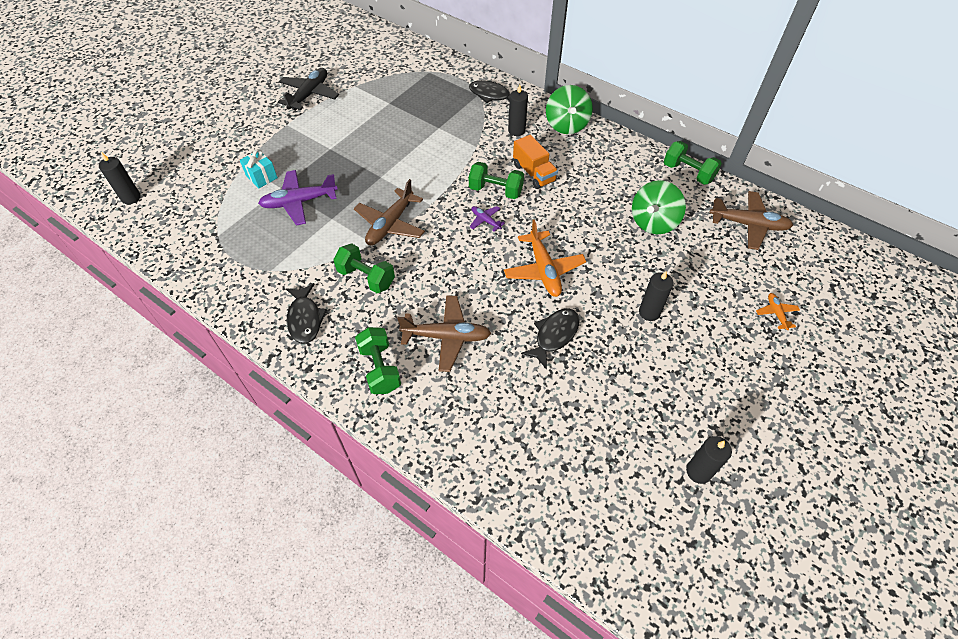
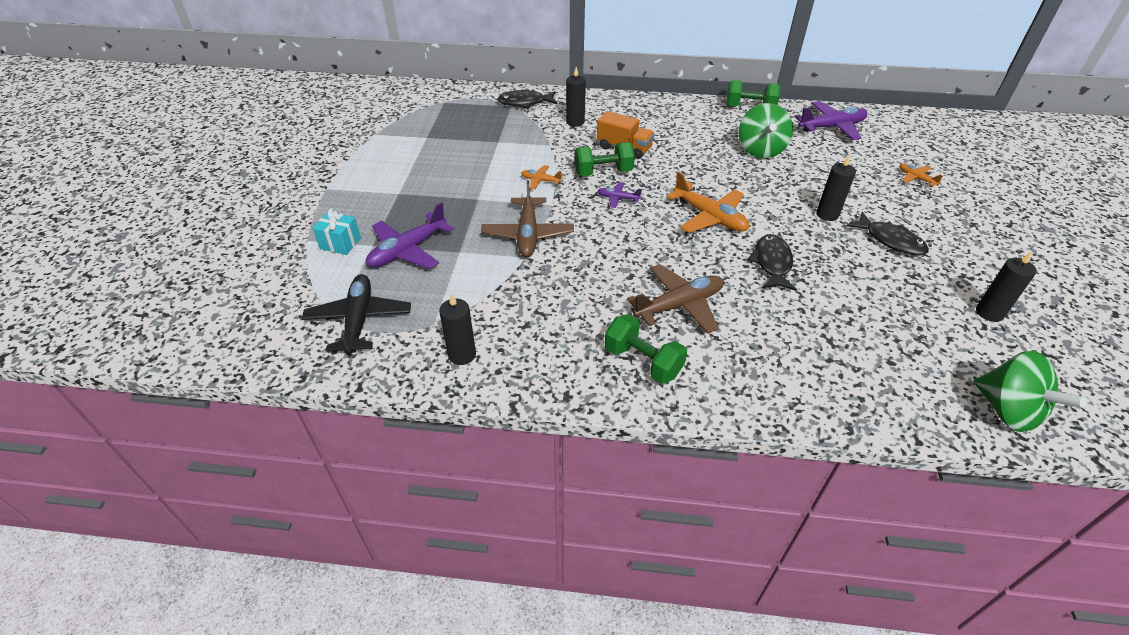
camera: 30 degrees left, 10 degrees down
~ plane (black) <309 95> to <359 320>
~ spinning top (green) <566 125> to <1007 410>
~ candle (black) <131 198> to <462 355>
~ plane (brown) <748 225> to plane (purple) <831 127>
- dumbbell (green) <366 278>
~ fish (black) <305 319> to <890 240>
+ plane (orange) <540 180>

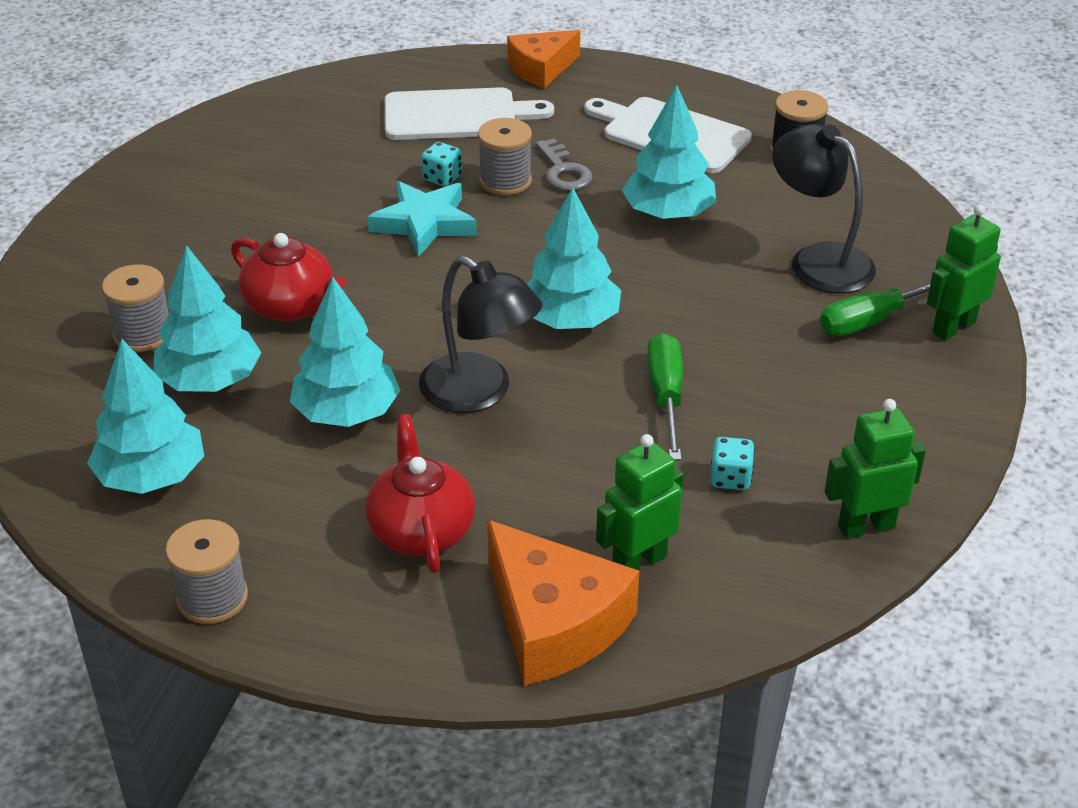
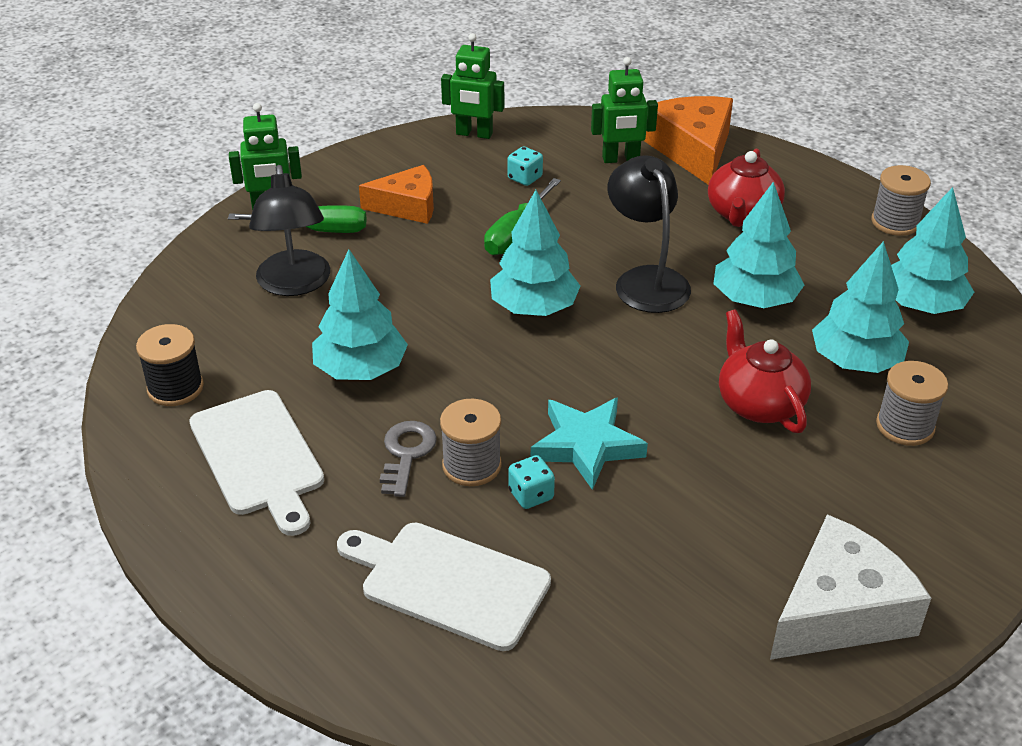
camera: 150 degrees left, 0 degrees up
~ cheese (orange) <541 69> to <407 206>
+ cheese (white) <840 611>

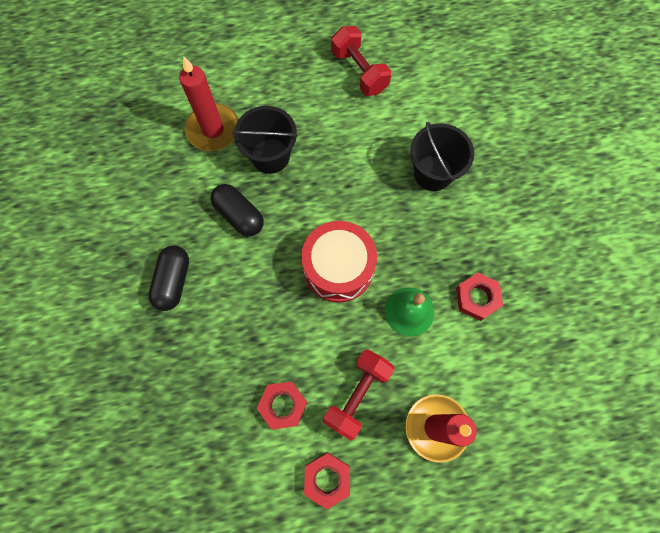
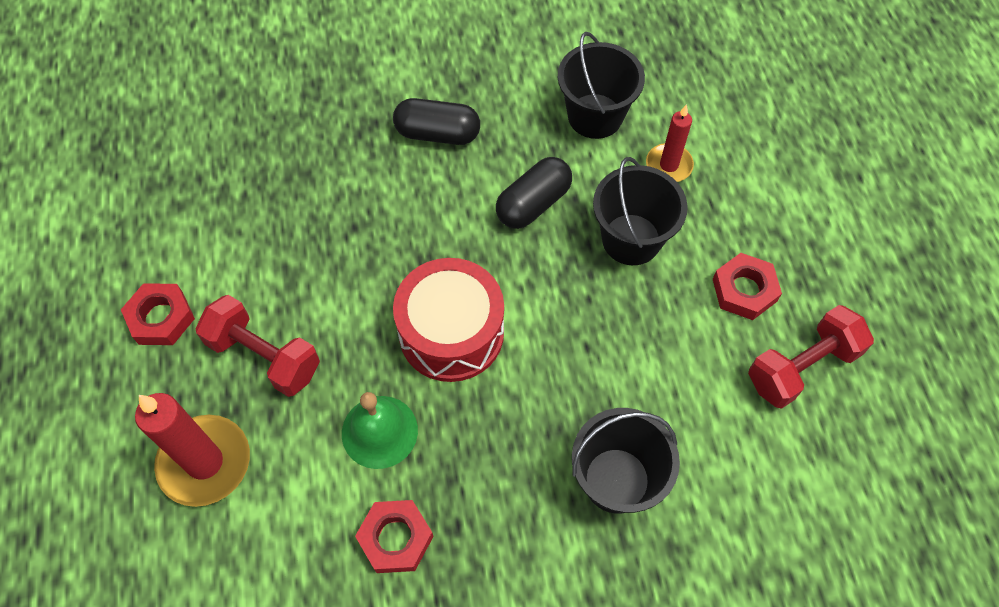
camera: 90 degrees right, 10 degrees down
~ candle (red) <213 130> = <669 165> x0.59
~ nut (red) <282 405> to <744 290>
+ bucket (black) <595 116>

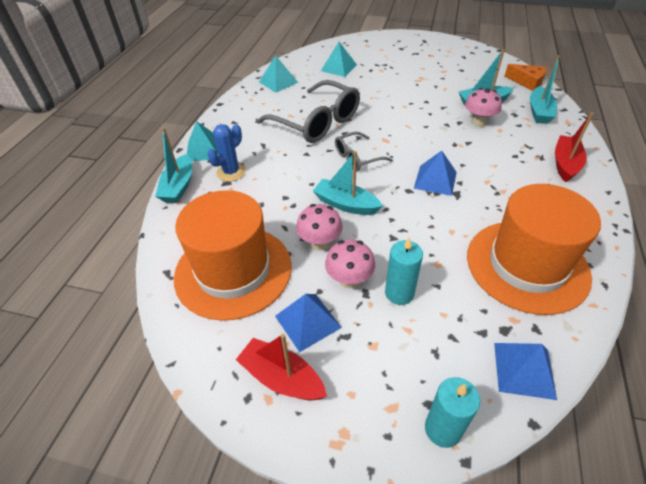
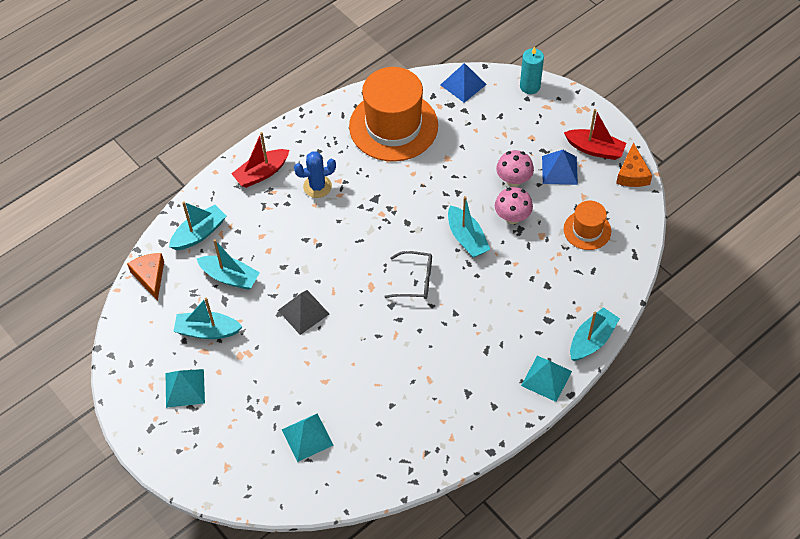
camera: 145 degrees left, 10 degrees up
~ pyramid (turquoise) <278 82> to <185 388>
- glasses (grey) <316 122>
- mushroom (pink) <478 122>
~ cactus (blue) <231 172> to <317 186>
- pyramid (blue) <435 180>
~ hat (orange) <233 271> = <587 230> x0.50
- candle (turquoise) <399 293>
~ boat (red) <282 378> = <595 149> 45 degrees counterclockwise
+ cheese (orange) <632 174>
+ pyramid (grey) <303 312>
+ boat (turquoise) <207 331>

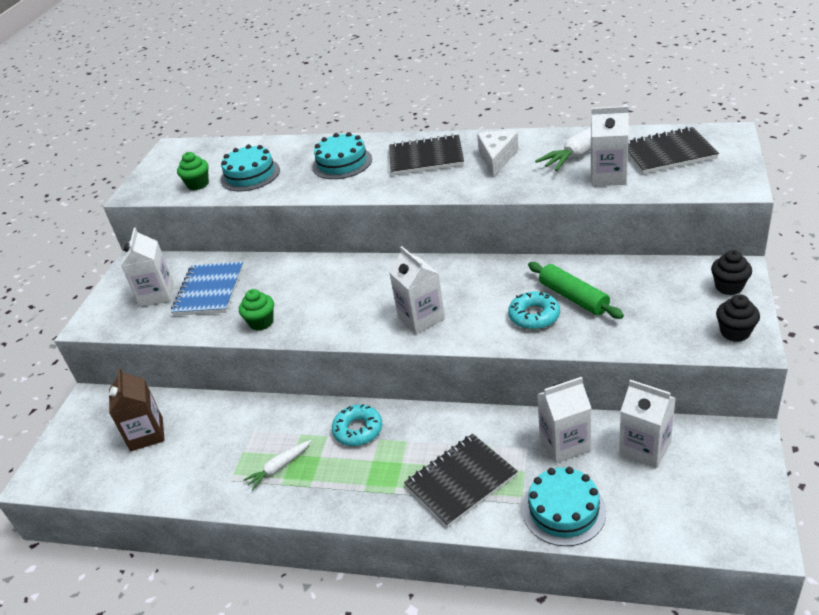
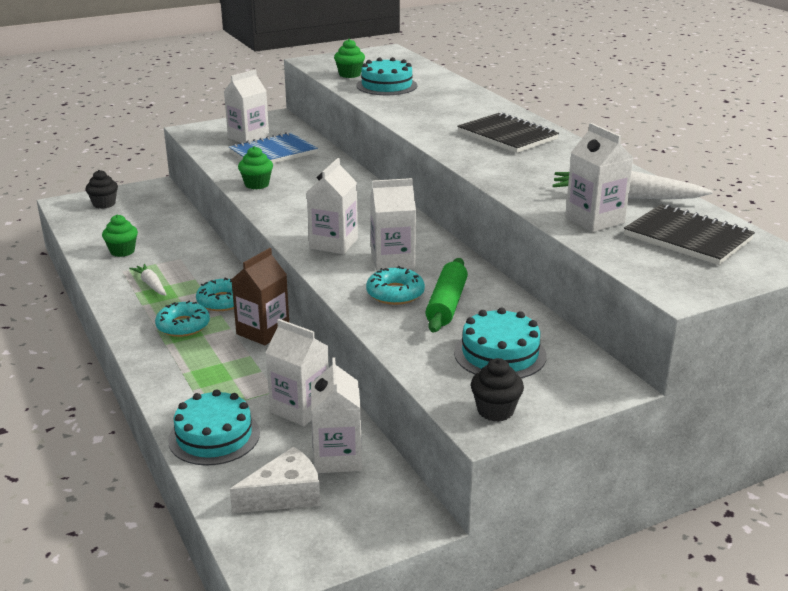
camera: 45 degrees right, 10 degrees down
~ cheese (white) <497 158> to <285 495>
~ cake (turquoise) <342 163> to <500 354>
~ cupcake (black) <729 287> to <104 204>
~ carton (brown) <146 434> to <263 331>
- notebook (black) <461 481>
~ carrot (white) <279 468> = <151 284> 45 degrees clockwise
+ carton (white) <392 260>
+ cupcake (green) <122 251>
+ donut (turquoise) <183 326>

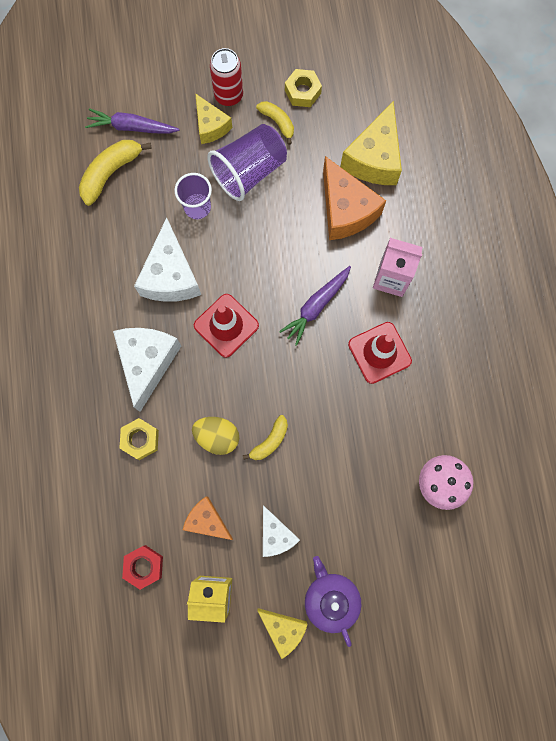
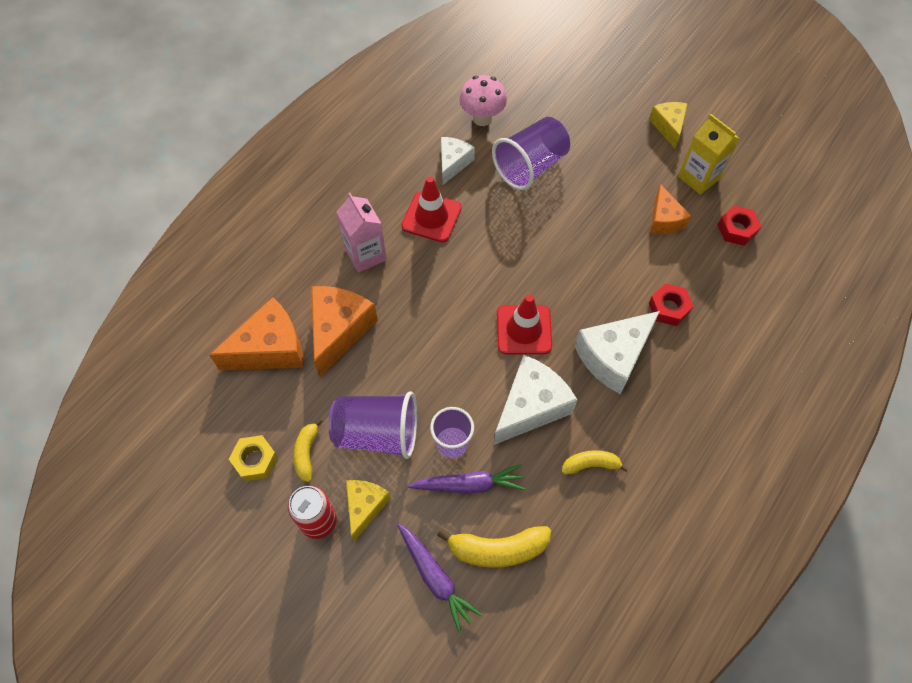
camera: 135 degrees left, 15 degrees down
~ cheese (yellow) <374 158> to cheese (orange) <270 349>
~ carrot (purple) <316 306> to <469 485>
~ banana (yellow) <270 441> to <591 464>
- egg (yellow) <217 437>
~ nut (yellow) <140 439> to nut (red) <668 308>
~ cheese (white) <276 534> to <453 163>
- teapot (purple) <331 599>
+ cup (purple) <530 166>

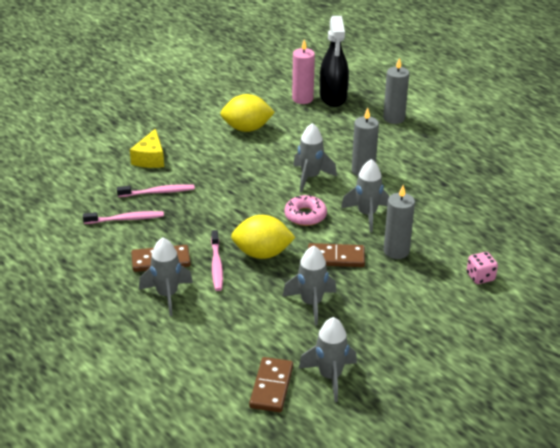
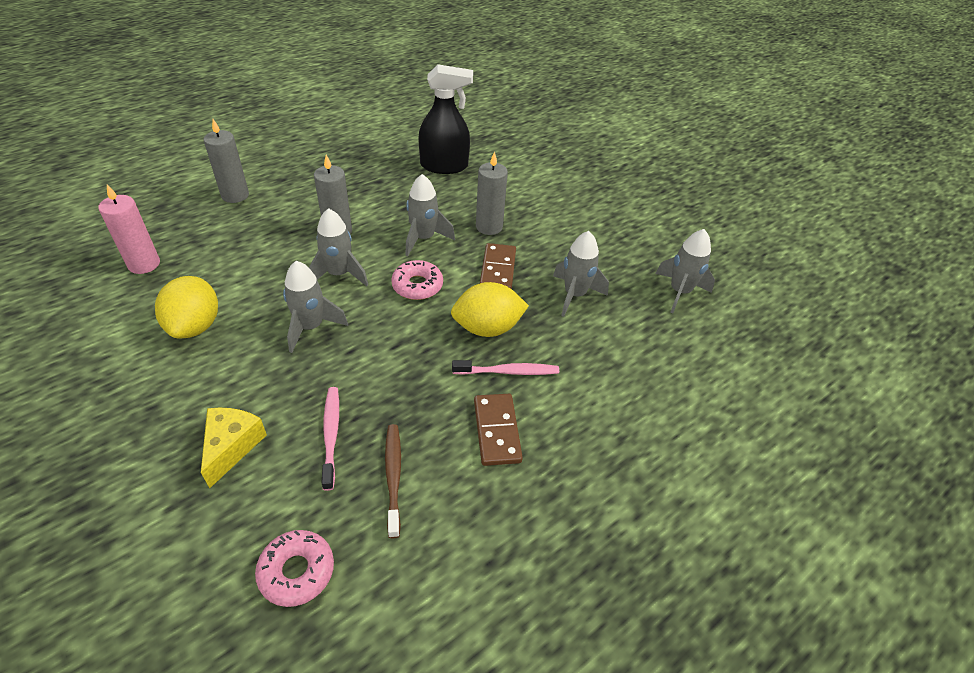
camera: 90 degrees left, 10 degrees up
~ spray bottle (black) <333 97> to <444 166>
~ cheese (yellow) <150 158> = <232 446> 90 degrees counterclockwise
~ toothbrush (pink) <126 219> to toothbrush (brown) <393 476>
~ lemon (yellow) <262 254> = <487 328> 75 degrees clockwise
~ rocket (grey) <167 295> to <311 327>
- dice (pink) <480 277>
- domino (brown) <271 387>
+ donut (pink) <297 571>

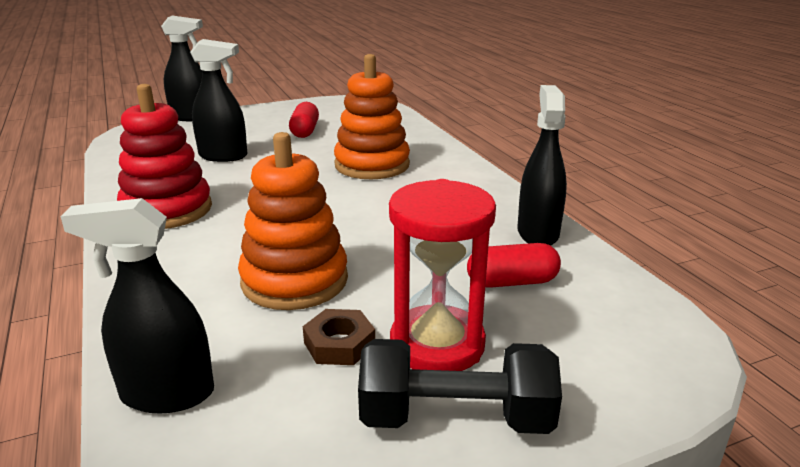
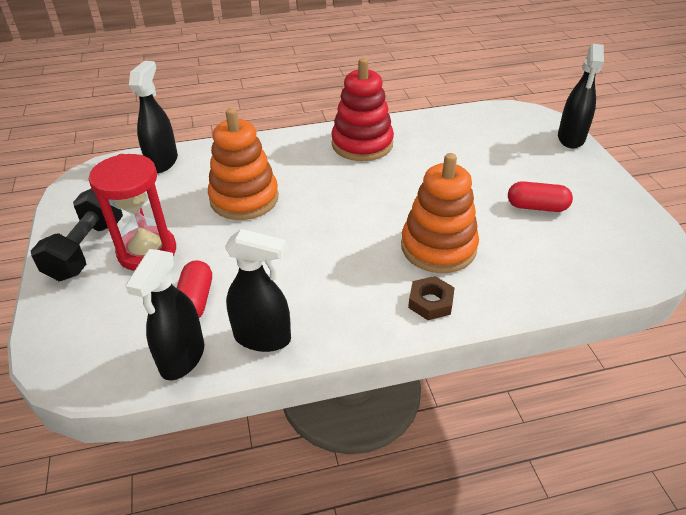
camera: 100 degrees right, 15 degrees up
~ spray bottle (black) <223 156> to <182 358>
~ nut (brown) <339 344> to <430 302>

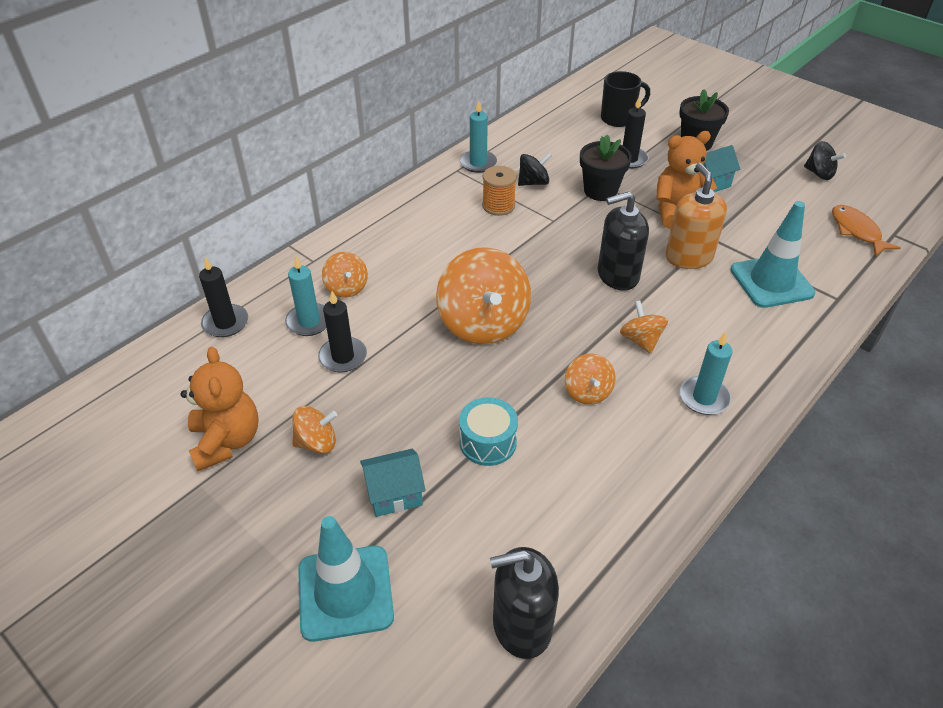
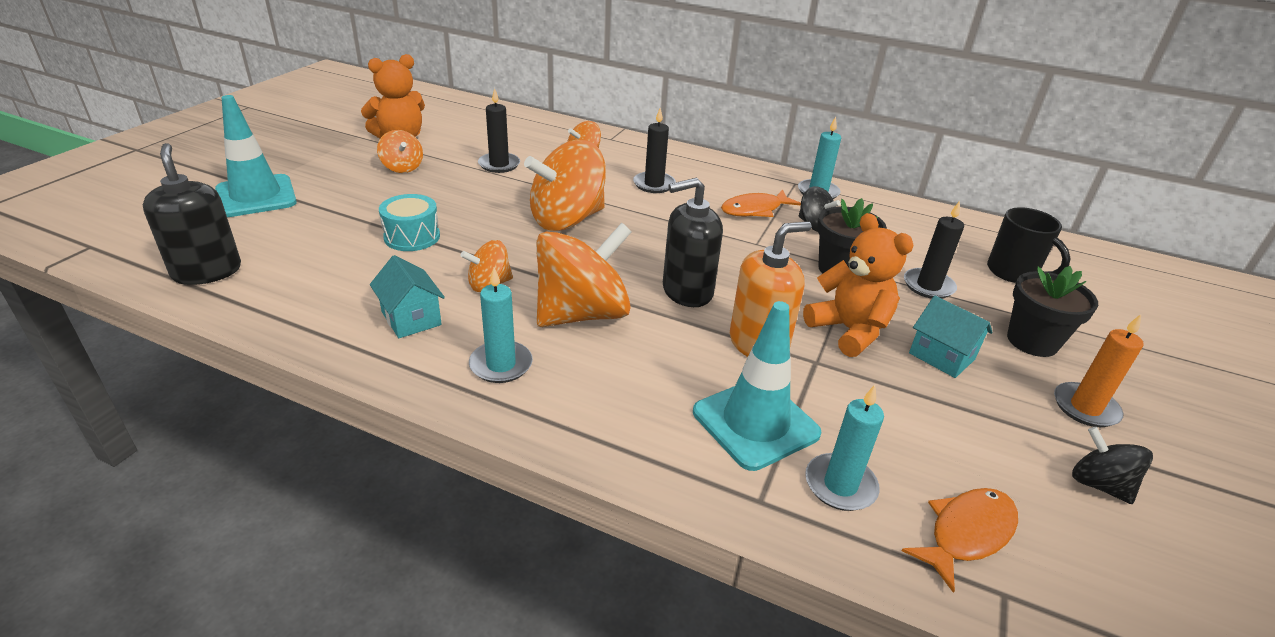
camera: 70 degrees right, 10 degrees down
~ spinning top (black) <819 174> = <1098 484> 120 degrees clockwise
~ spool (orange) <498 206> to fish (orange) <755 210>
~ soap dispenser (black) <617 275> = <687 291> 75 degrees counterclockwise
~ candle (turquoise) <309 322> to <840 485>
~ candle (black) <225 323> to <654 184>
~ spinning top (orange) <641 340> = <582 314> x1.99
~ house (turquoise) <394 494> to <411 318>
+ candle (orange) <1085 407>

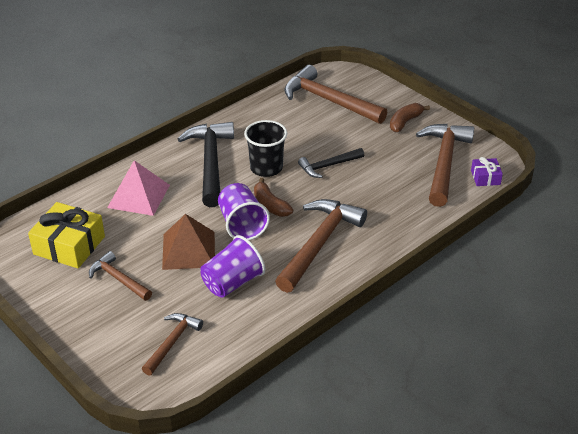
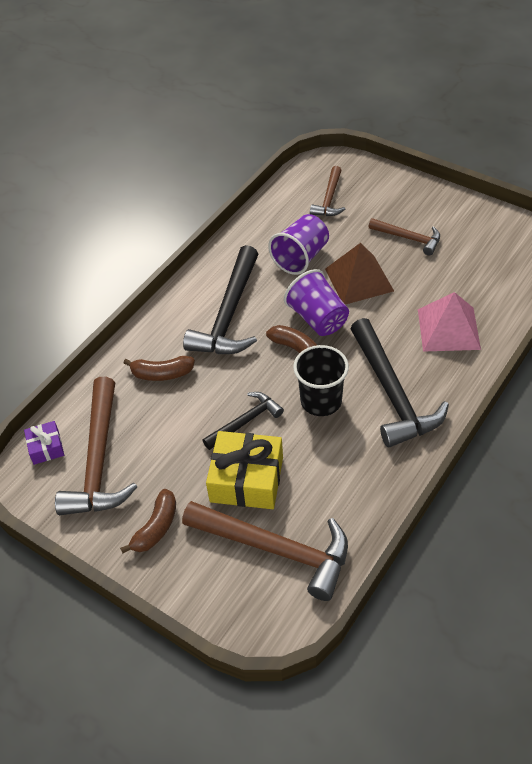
camera: 170 degrees right, 10 degrees up
~ hammer (brown) <319 244> to hammer (black) <229 315>
~ gift (yellow) <69 245> to <246 479>
+ banana (brown) <161 374>

